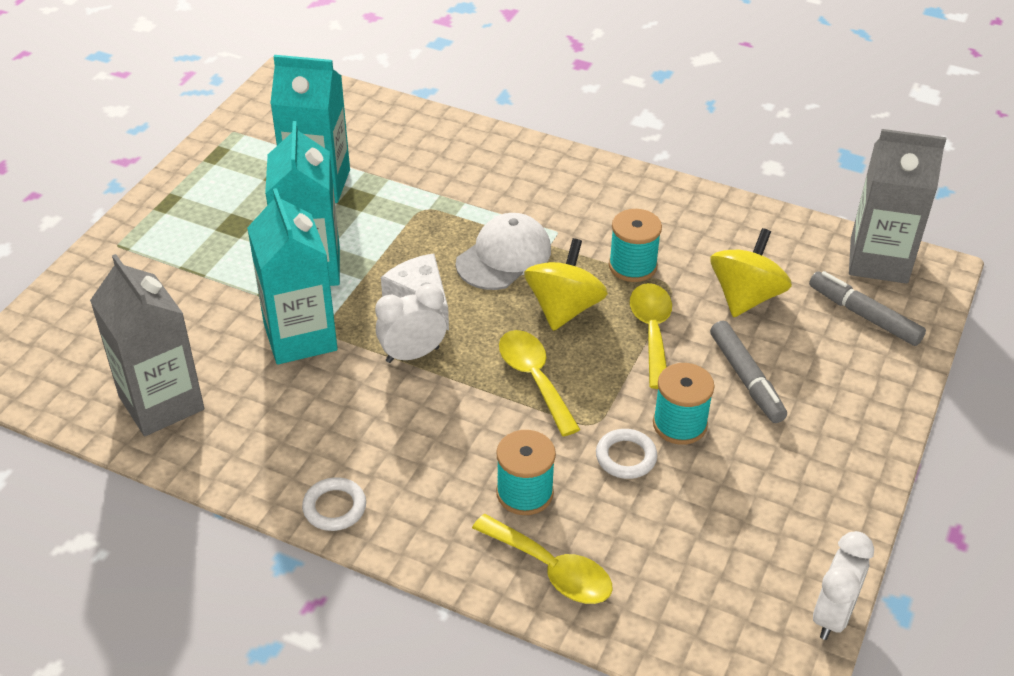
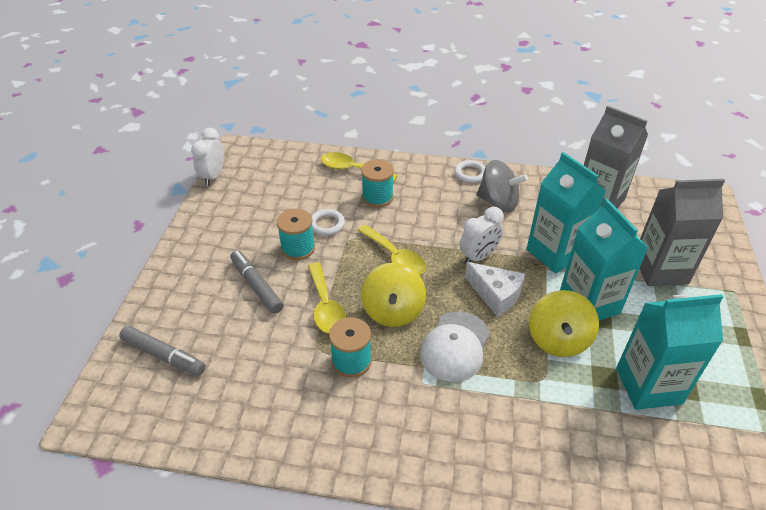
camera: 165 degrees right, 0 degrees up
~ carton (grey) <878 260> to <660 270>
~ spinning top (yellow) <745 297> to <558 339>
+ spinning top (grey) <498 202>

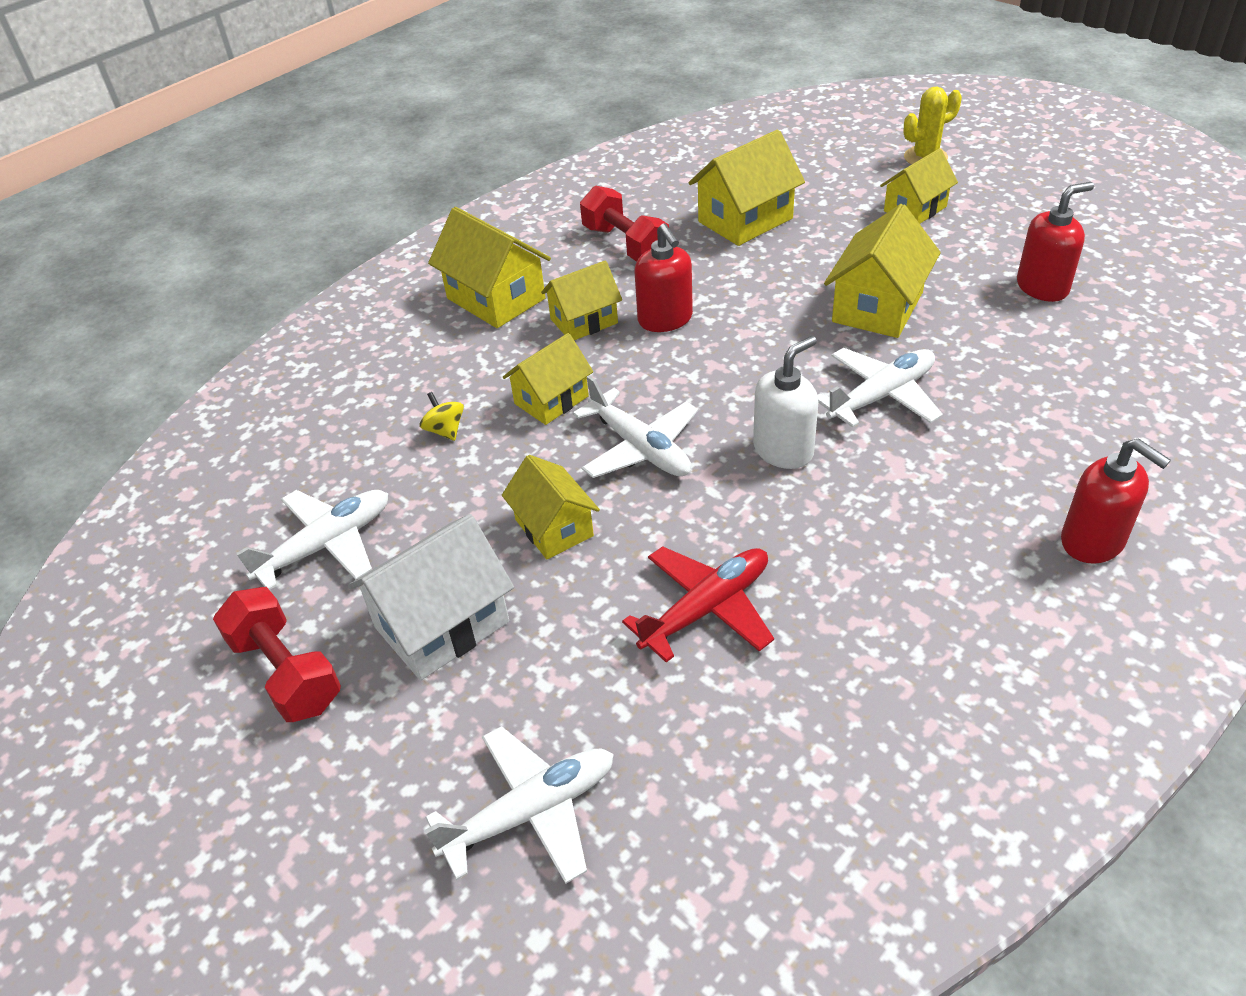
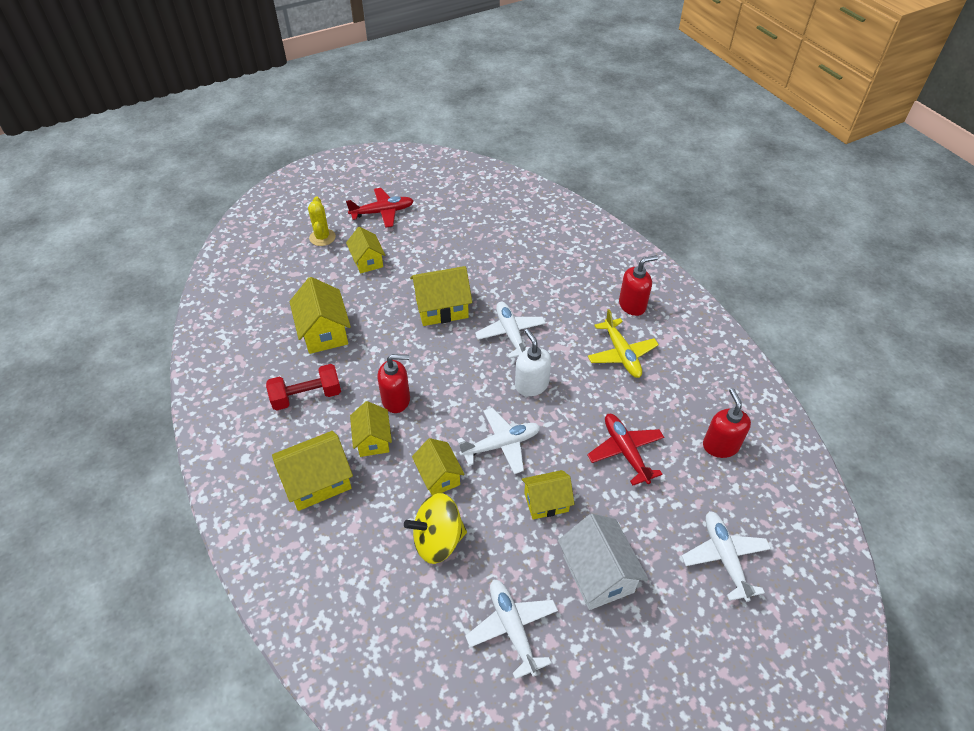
camera: 75 degrees left, 5 degrees up
~ soap dispenser (red) <1042 287> to <720 445>
~ house (yellow) <877 307> = <442 308> 60 degrees counterclockwise
~ spinning top (yellow) <445 430> = <438 540> x2.14
- dumbbell (red) <286 672>
+ plane (red) <382 212>
+ plane (yellow) <621 354>

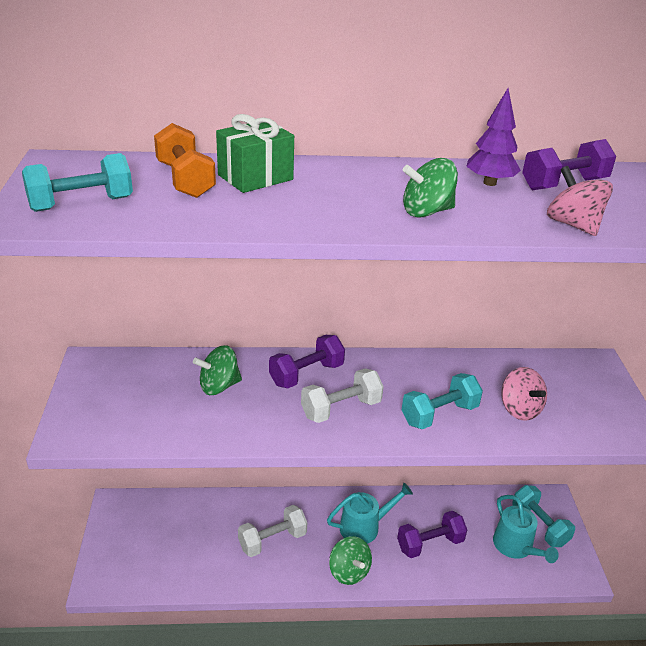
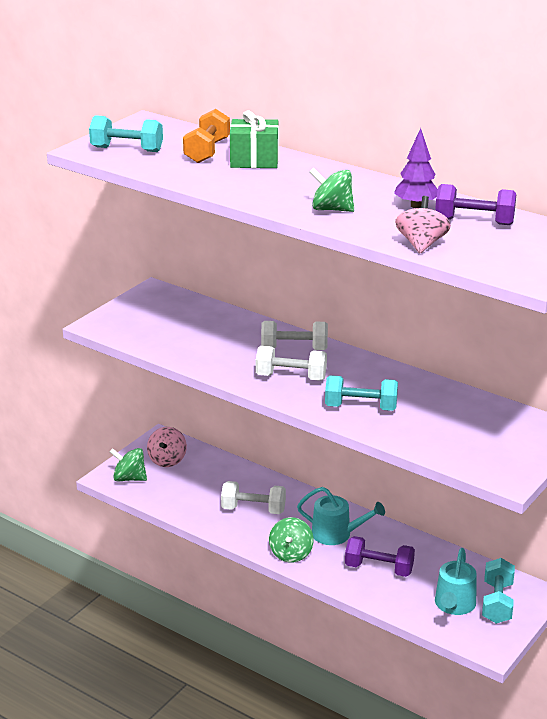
camera: 40 degrees right, 5 degrees down
~ dumbbell (purple) <306 374> to dumbbell (white) <294 349>
~ spinning top (green) <219 386> to <129 478>
~ spinning top (pink) <519 409> to <167 460>

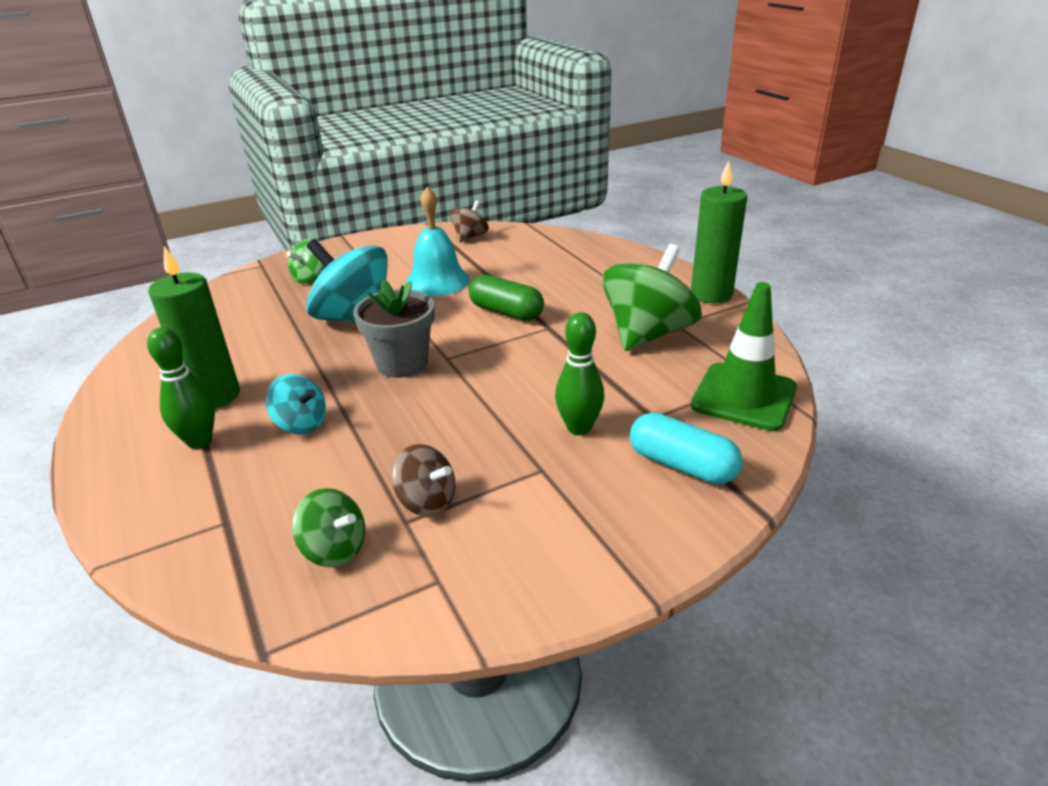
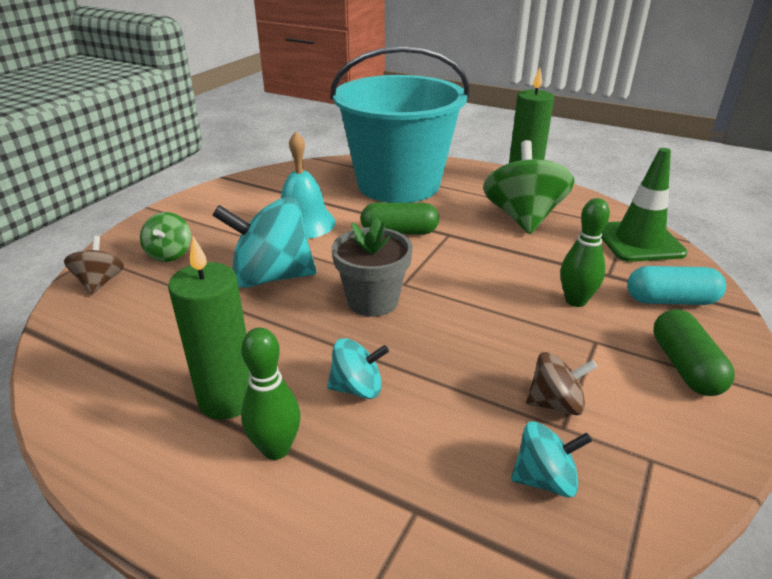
camera: 35 degrees left, 0 degrees up
~ spinning top (brown) <470 237> to <100 282>
~ spinning top (green) <335 549> to spinning top (turquoise) <544 479>
+ bucket (turquoise) <398 184>
+ capsule (green) <685 367>

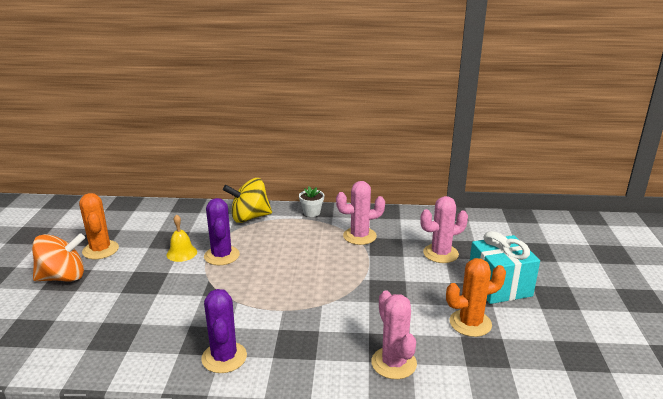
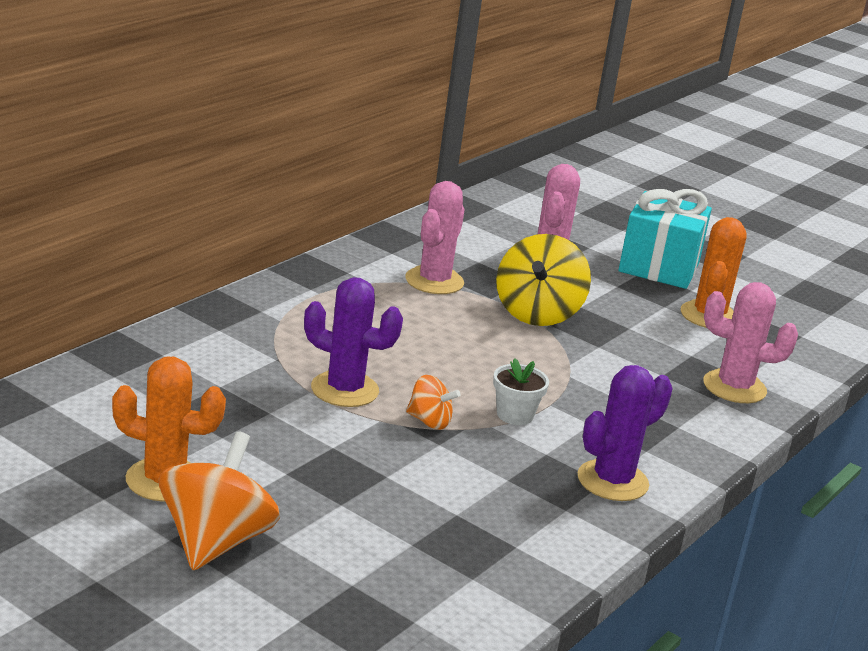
camera: 60 degrees left, 0 degrees up
~ spinning top (yellow) <249 217> to <537 313>
~ flower pot (white) <311 212> to <514 415>
- bell (yellow) <181 253>
~ cactus (purple) <224 357> = <612 481> 60 degrees counterclockwise
+ spinning top (orange) <429 421>

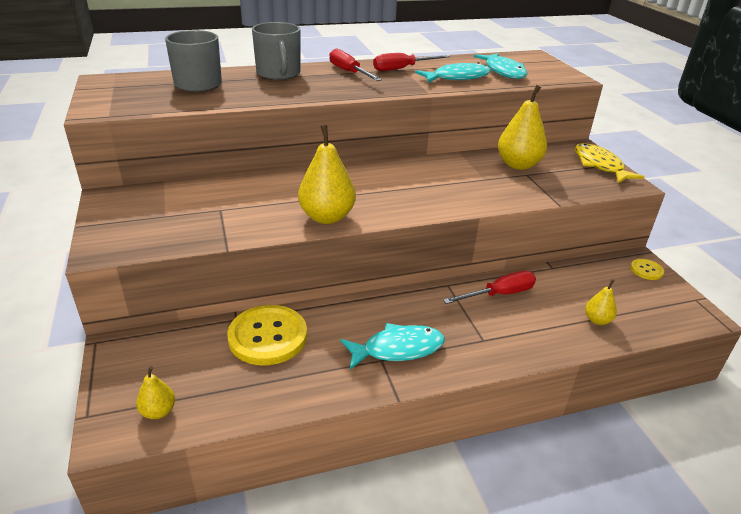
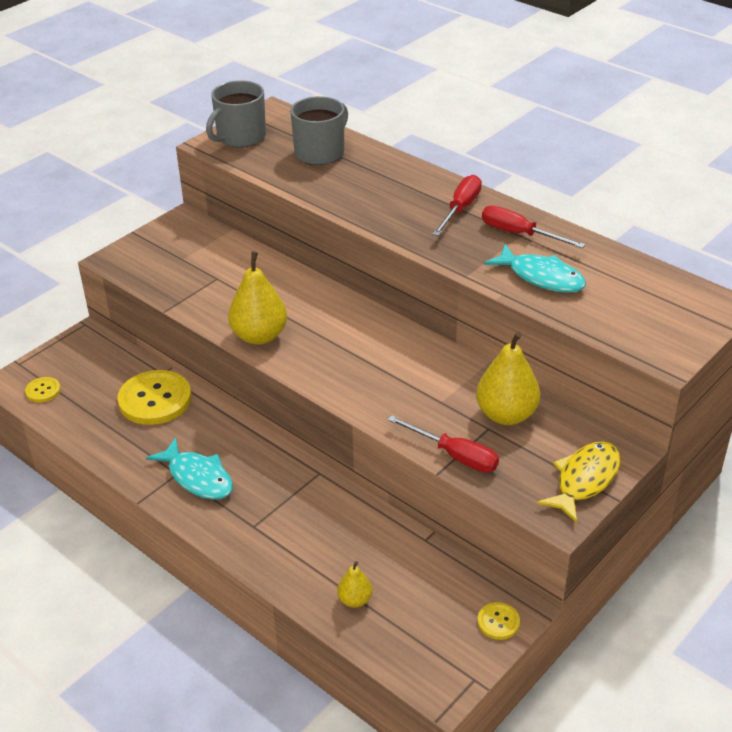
camera: 60 degrees right, 5 degrees up
~ mug (grey) <278 74> to <240 137>
- fish (turquoise) <503 71>
~ screwdriver (red) <499 294> to <454 456>
~ pear (yellow) <158 411> to button (yellow) <43 391>

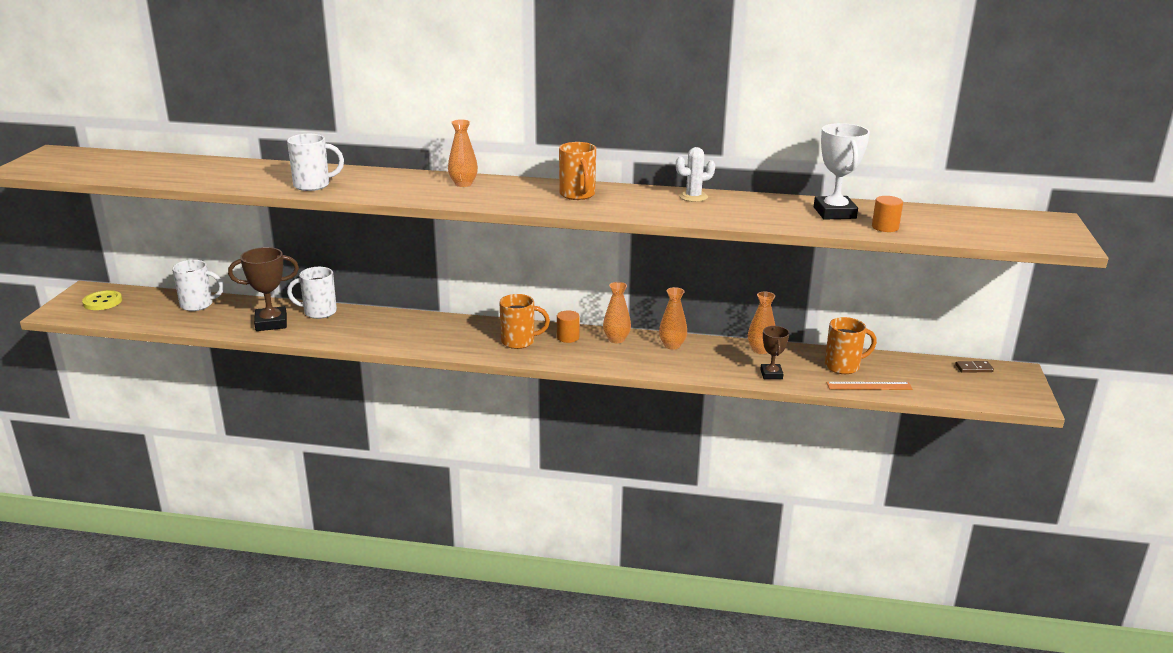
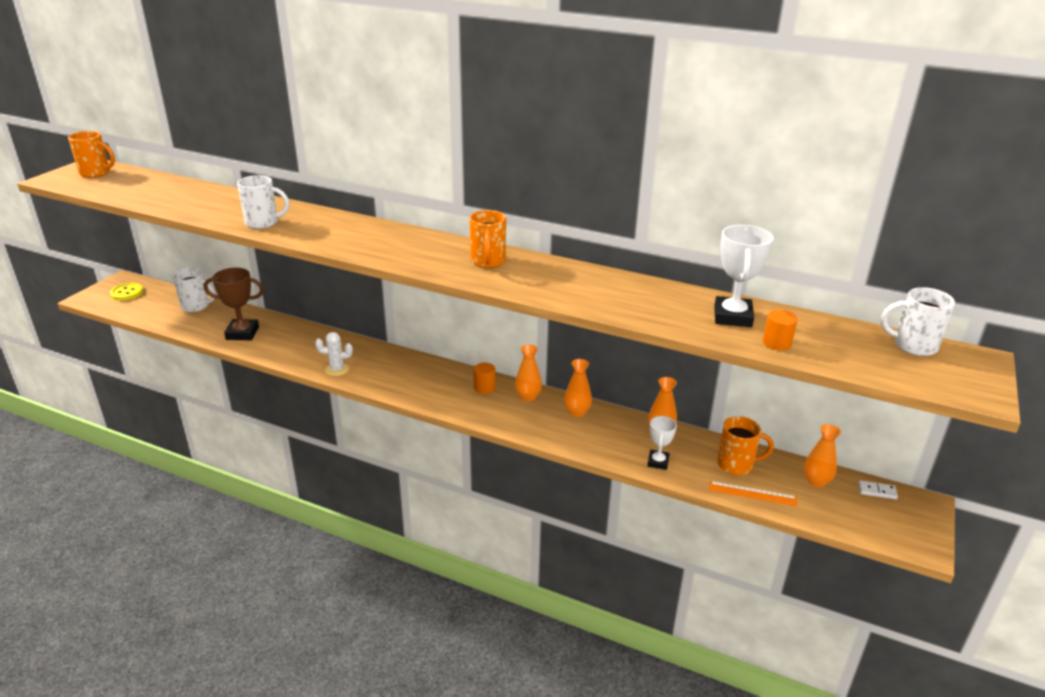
camera: 15 degrees right, 5 degrees up
~ vase (orange) <463 184> to <816 481>
~ cactus (white) <693 197> to <337 369>
~ mug (white) <318 312> to <913 346>
~ mug (orange) <519 341> to <96 173>
~ trophy (brown) <771 374> to trophy (white) <658 462>
~ domino (brown) <974 368> to domino (white) <877 491>

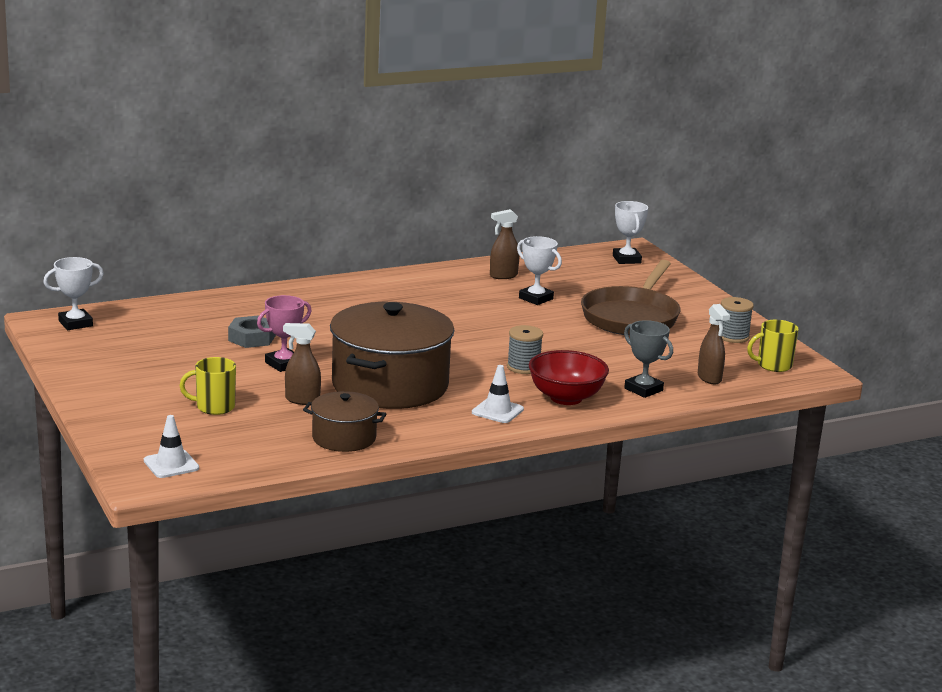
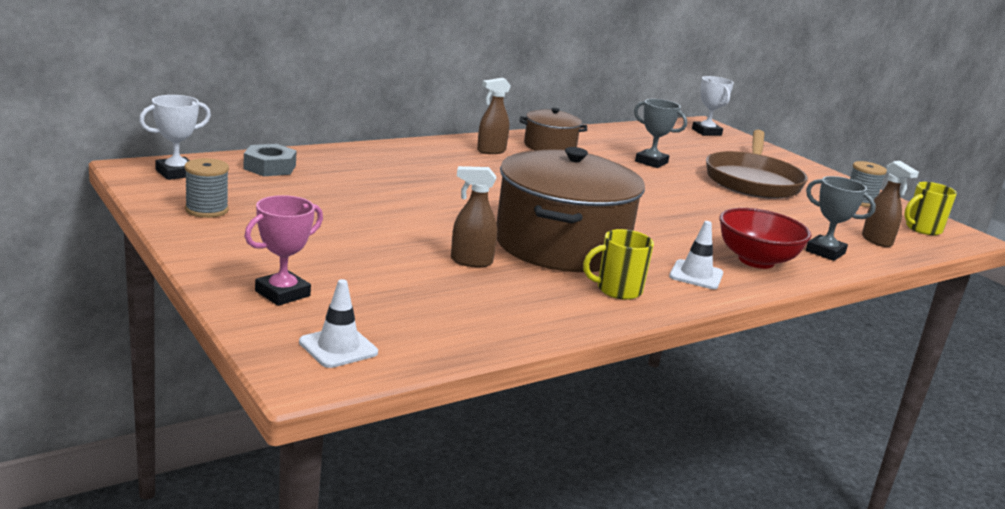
camera: 10 degrees left, 0 degrees up
~ spray bottle (brown) <503 276> to <491 151>
~ trophy (white) <536 298> to trophy (grey) <651 162>
~ trophy (pink) <284 364> to <282 293>
~ nut (grey) <252 338> to <270 167>
~ spool (grey) <523 367> to <206 210>
~ mug (yellow) <214 407> to <617 290>
~ pot (brown) <344 438> to <550 147>

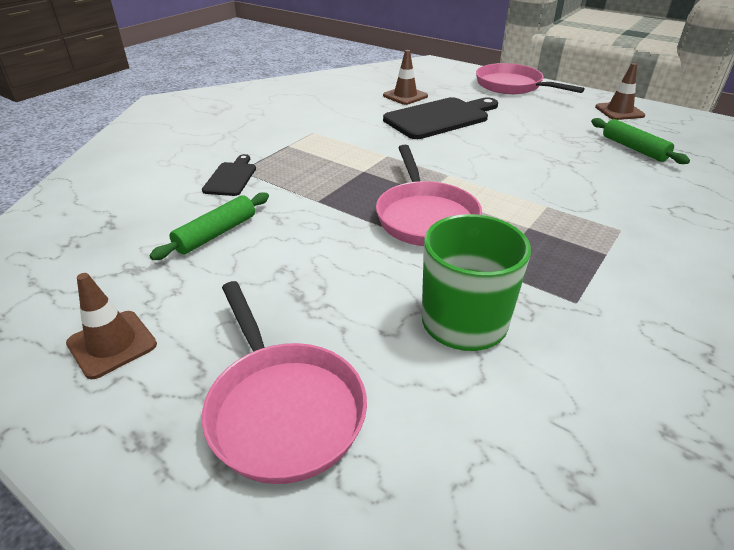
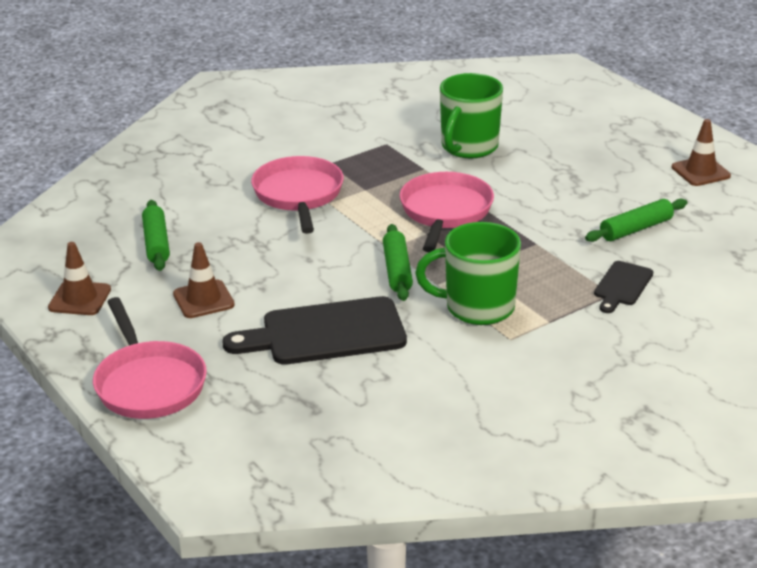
camera: 160 degrees left, 5 degrees down
~ traffic cone (brown) <405 96> to <203 299>
~ pan (pink) <283 409> to <299 195>
+ mug (green) <477 307>
+ rolling pin (green) <397 270>

